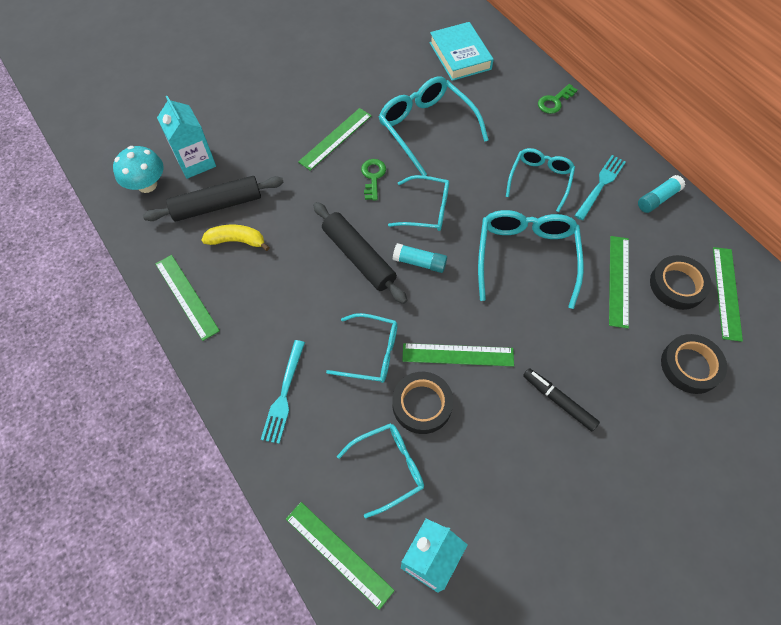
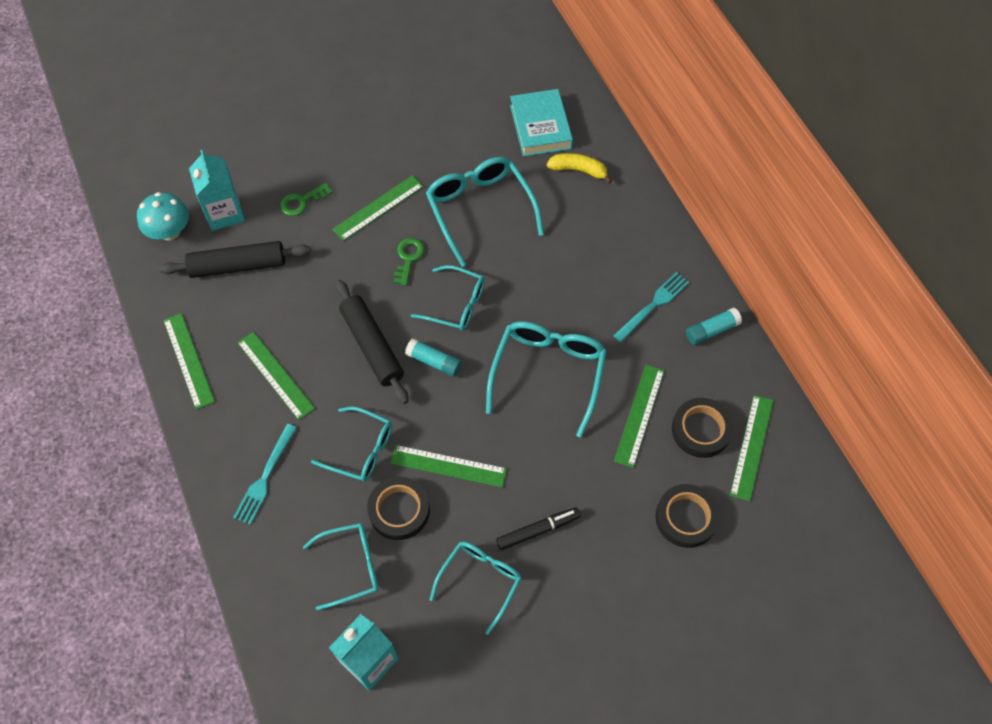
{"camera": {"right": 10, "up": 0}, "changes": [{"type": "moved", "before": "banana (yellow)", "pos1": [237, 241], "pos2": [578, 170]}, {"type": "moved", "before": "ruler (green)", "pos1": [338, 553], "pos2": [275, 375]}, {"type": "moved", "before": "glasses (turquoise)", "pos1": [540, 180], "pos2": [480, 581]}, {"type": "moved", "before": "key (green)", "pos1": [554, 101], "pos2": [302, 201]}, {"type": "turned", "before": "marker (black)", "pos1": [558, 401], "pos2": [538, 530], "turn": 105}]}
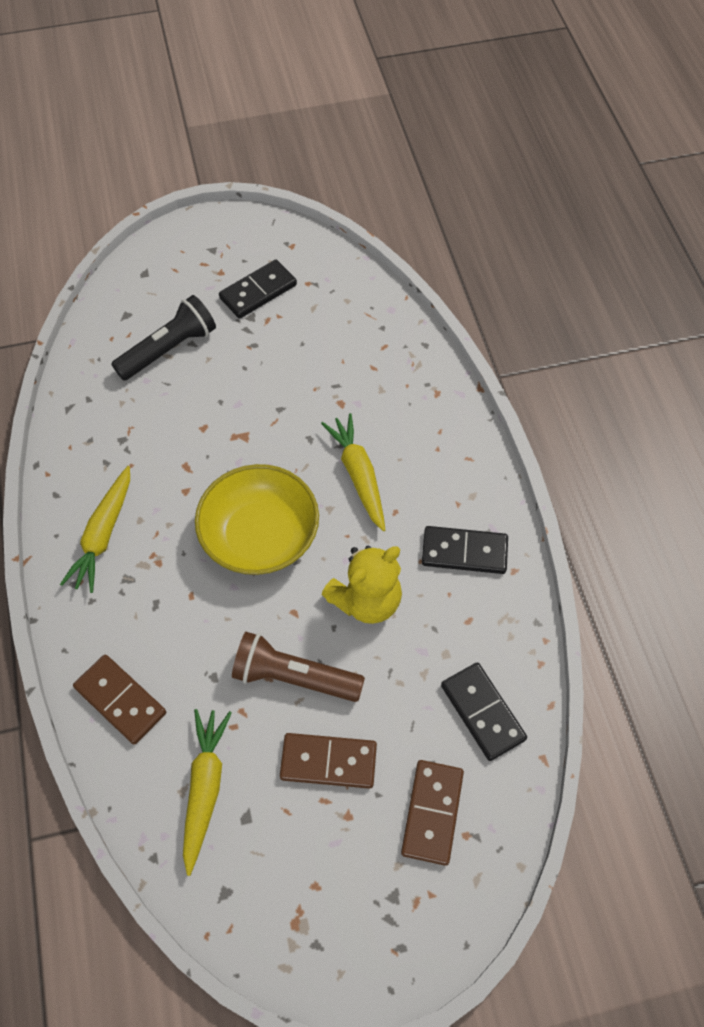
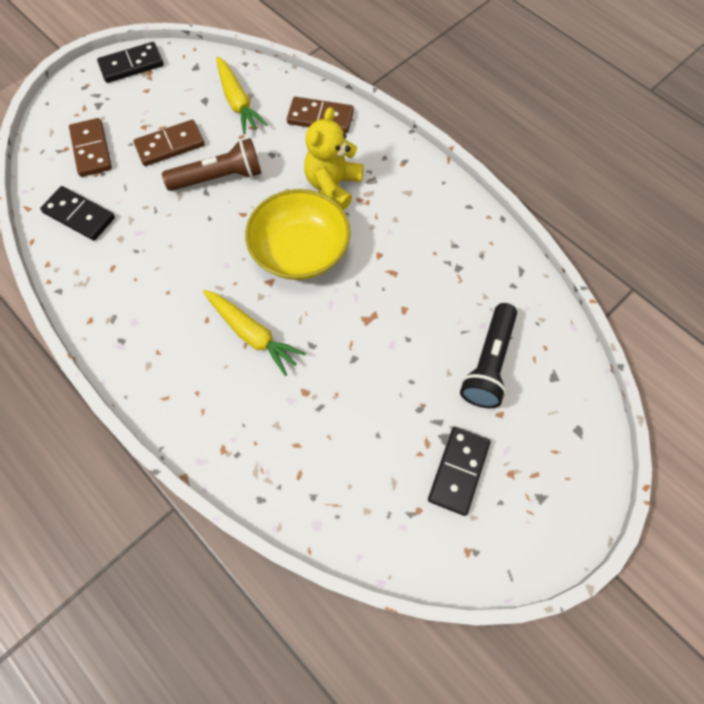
{"camera": {"right": 150, "up": 5}, "changes": [{"type": "removed", "before": "carrot (yellow)", "pos1": [103, 535]}, {"type": "moved", "before": "teddy bear (yellow)", "pos1": [366, 600], "pos2": [333, 185]}, {"type": "moved", "before": "domino (black)", "pos1": [464, 552], "pos2": [131, 65]}]}
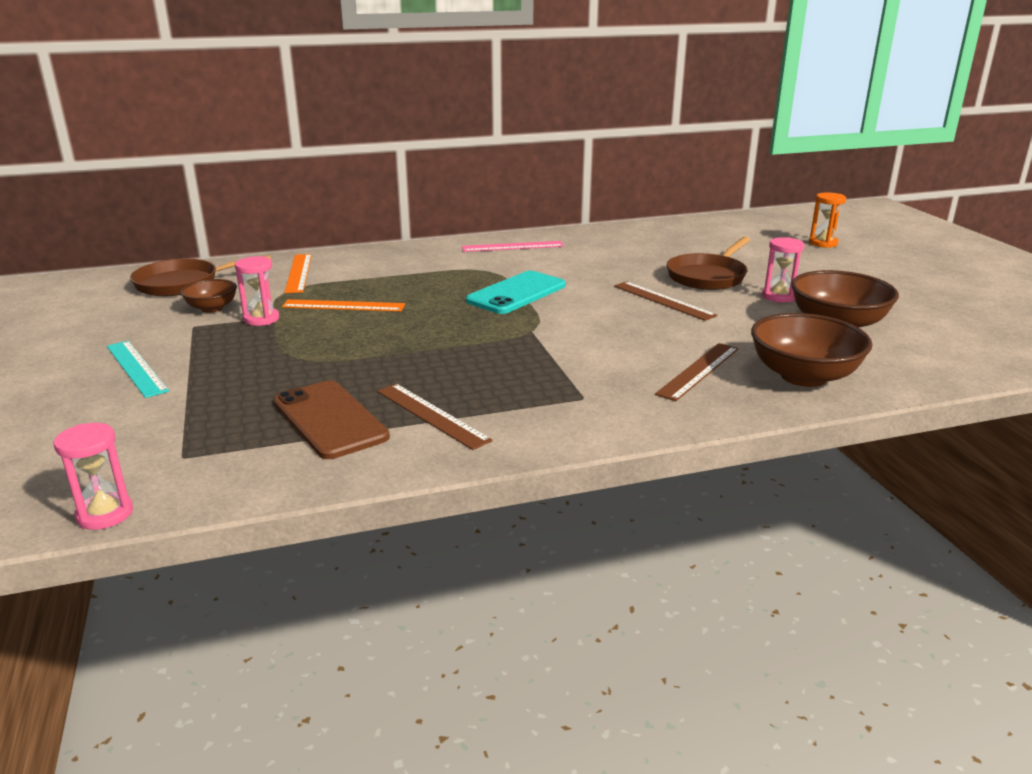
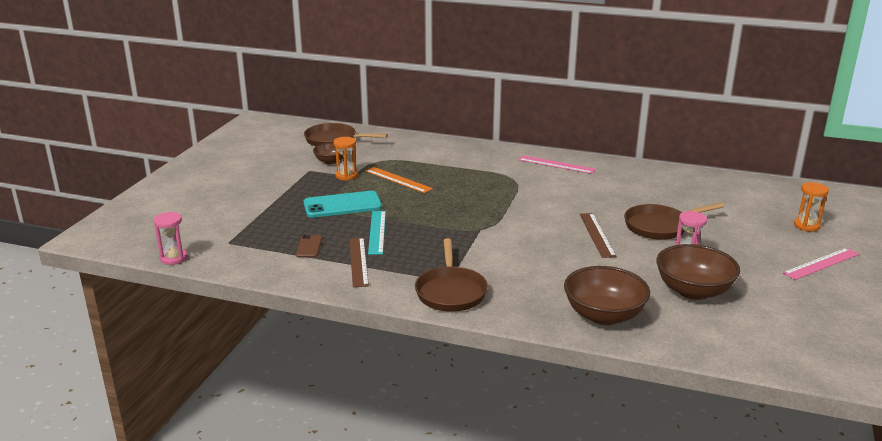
{"camera": {"right": 35, "up": 0}, "changes": [{"type": "removed", "before": "ruler (orange)", "pos1": [298, 273]}, {"type": "removed", "before": "ruler (brown)", "pos1": [698, 371]}, {"type": "added", "after": "pan (brown)", "pos2": [450, 291]}, {"type": "added", "after": "ruler (pink)", "pos2": [821, 263]}, {"type": "moved", "before": "ruler (turquoise)", "pos1": [136, 368], "pos2": [377, 232]}, {"type": "moved", "before": "phone (turquoise)", "pos1": [516, 293], "pos2": [342, 205]}, {"type": "recoloured", "before": "hourglass (pink)", "after": "hourglass (orange)", "pos1": [261, 319], "pos2": [346, 176]}, {"type": "resized", "before": "phone (brown)", "pos1": [329, 420], "pos2": [309, 246], "scale": 0.51}]}
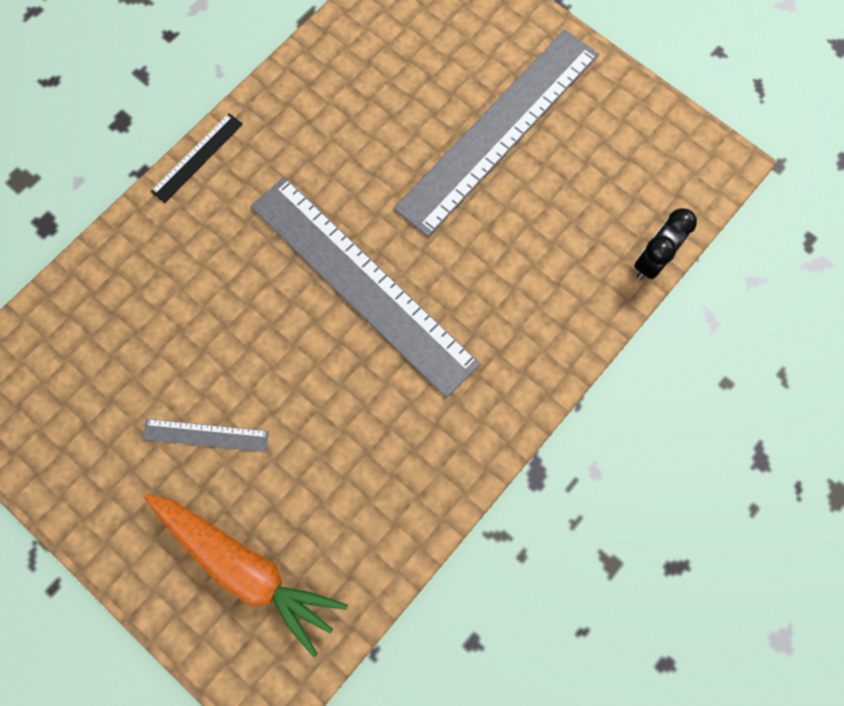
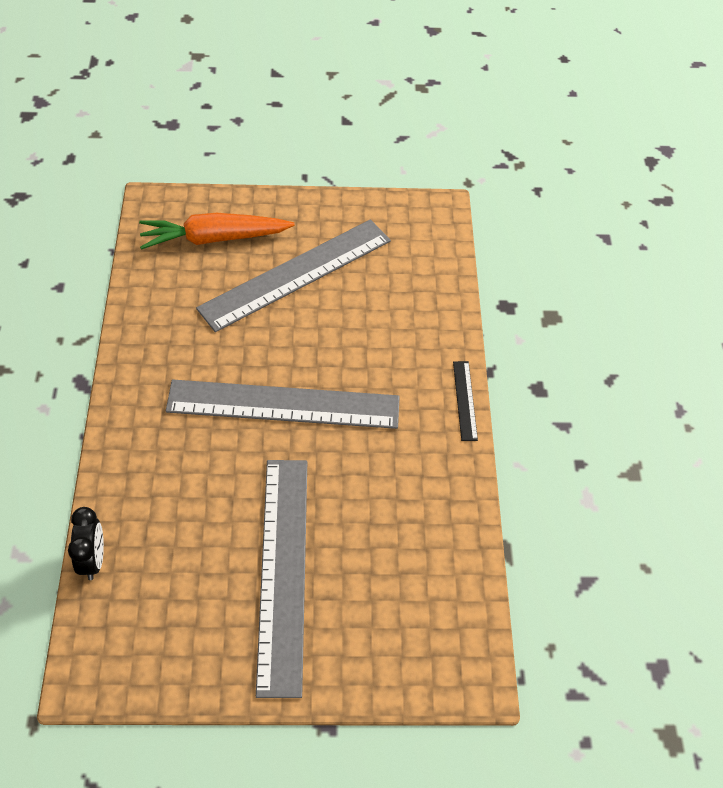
{"camera": {"right": 135, "up": -20}, "changes": [{"type": "resized", "before": "ruler (grey)", "pos1": [205, 435], "pos2": [296, 274], "scale": 2.39}]}
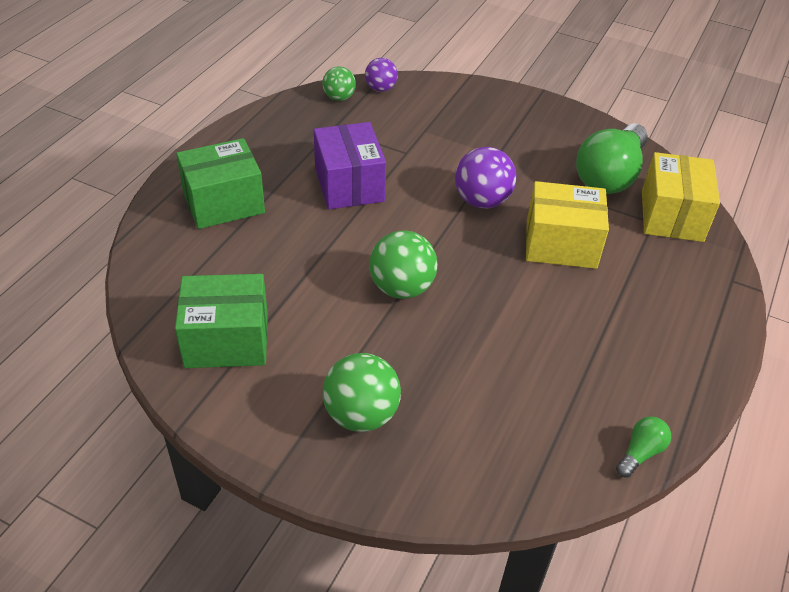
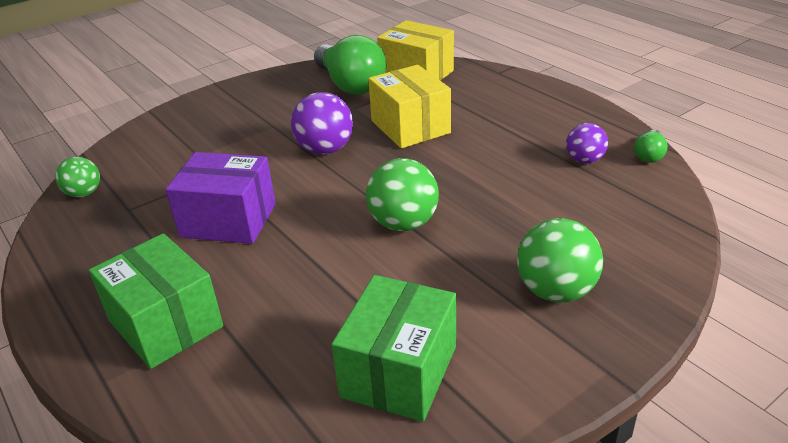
{"camera": {"right": -60, "up": -10}, "changes": [{"type": "moved", "before": "ball (purple)", "pos1": [380, 88], "pos2": [584, 160]}, {"type": "turned", "before": "box (green)", "pos1": [223, 203], "pos2": [165, 323], "turn": -45}, {"type": "turned", "before": "box (yellow)", "pos1": [561, 244], "pos2": [410, 127], "turn": -60}, {"type": "turned", "before": "light bulb (green)", "pos1": [640, 453], "pos2": [649, 155], "turn": -135}]}
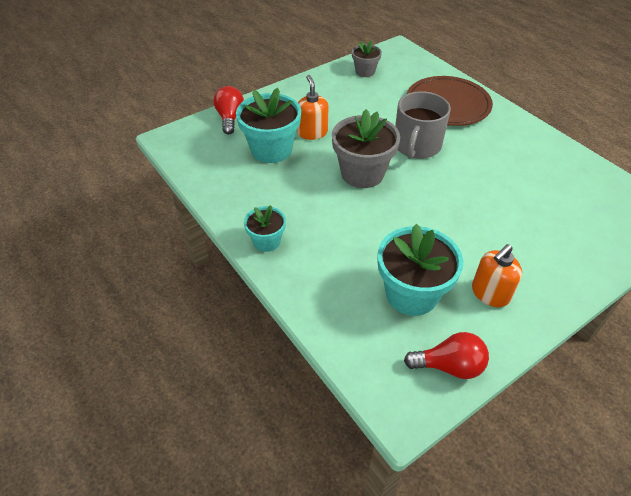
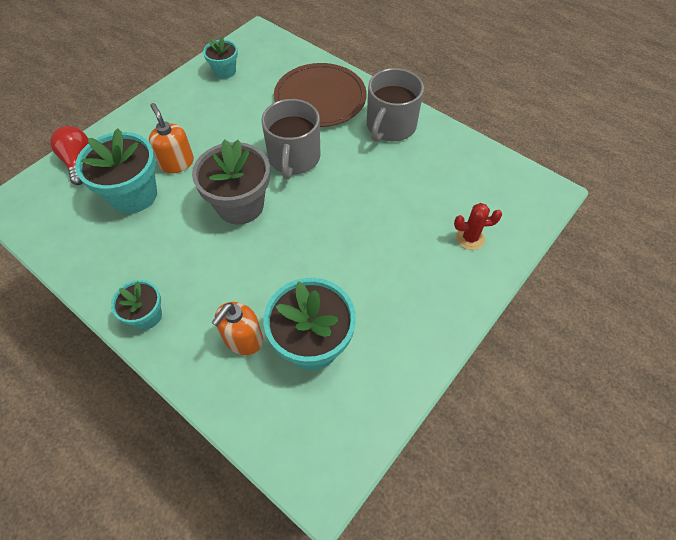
{"camera": {"right": -15, "up": 10}, "changes": [{"type": "removed", "before": "light bulb (red)", "pos1": [449, 366]}, {"type": "added", "after": "mug (grey)", "pos2": [390, 126]}, {"type": "added", "after": "cactus (red)", "pos2": [470, 238]}, {"type": "moved", "before": "soap dispenser (orange)", "pos1": [490, 293], "pos2": [243, 339]}, {"type": "recoloured", "before": "flower pot (grey)", "after": "flower pot (turquoise)", "pos1": [365, 71], "pos2": [225, 71]}]}
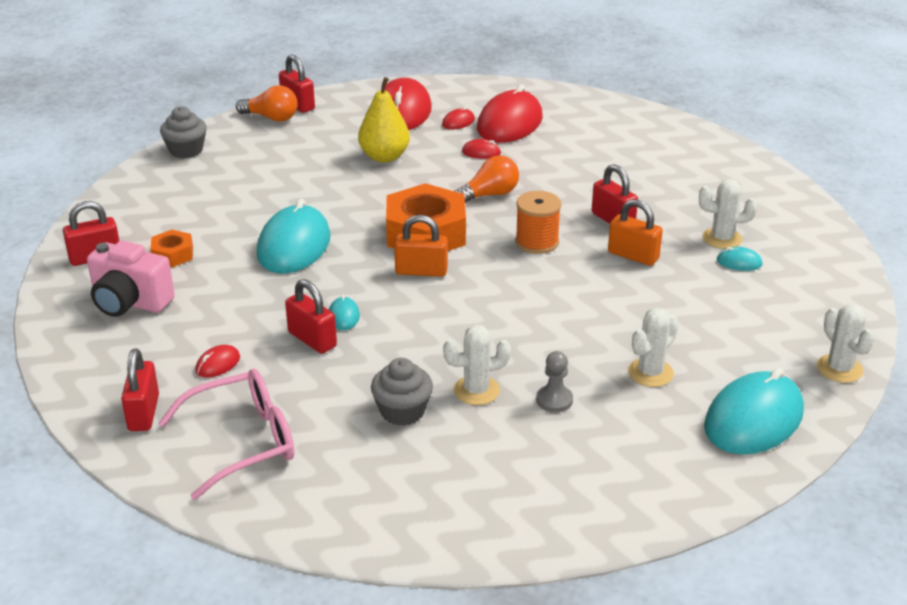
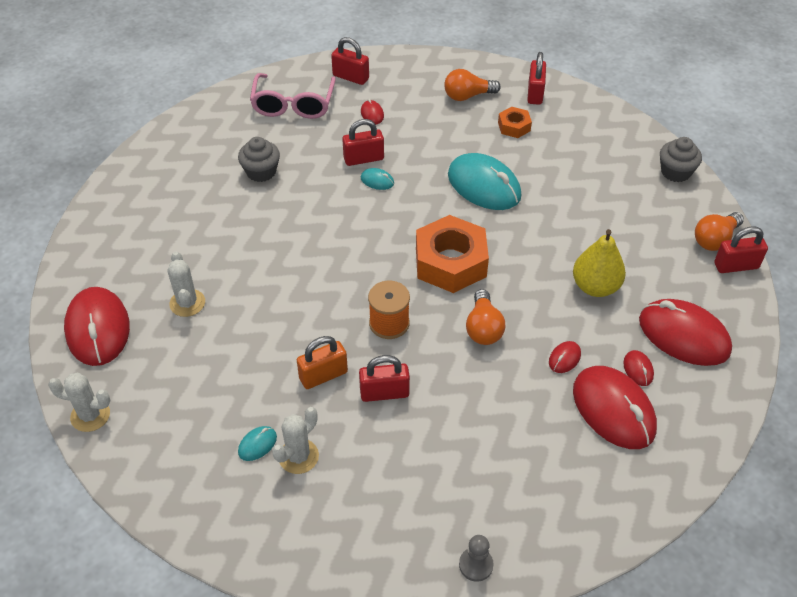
{"camera": {"right": 120, "up": 15}, "changes": [{"type": "removed", "before": "padlock (orange)", "pos1": [421, 271]}, {"type": "removed", "before": "cactus (white)", "pos1": [476, 390]}, {"type": "moved", "before": "pawn (grey)", "pos1": [554, 400], "pos2": [476, 565]}, {"type": "replaced", "before": "camera (pink)", "after": "light bulb (orange)", "pos1": [130, 303], "pos2": [467, 96]}, {"type": "recoloured", "before": "mouse (turquoise)", "after": "mouse (red)", "pos1": [753, 419], "pos2": [98, 329]}]}
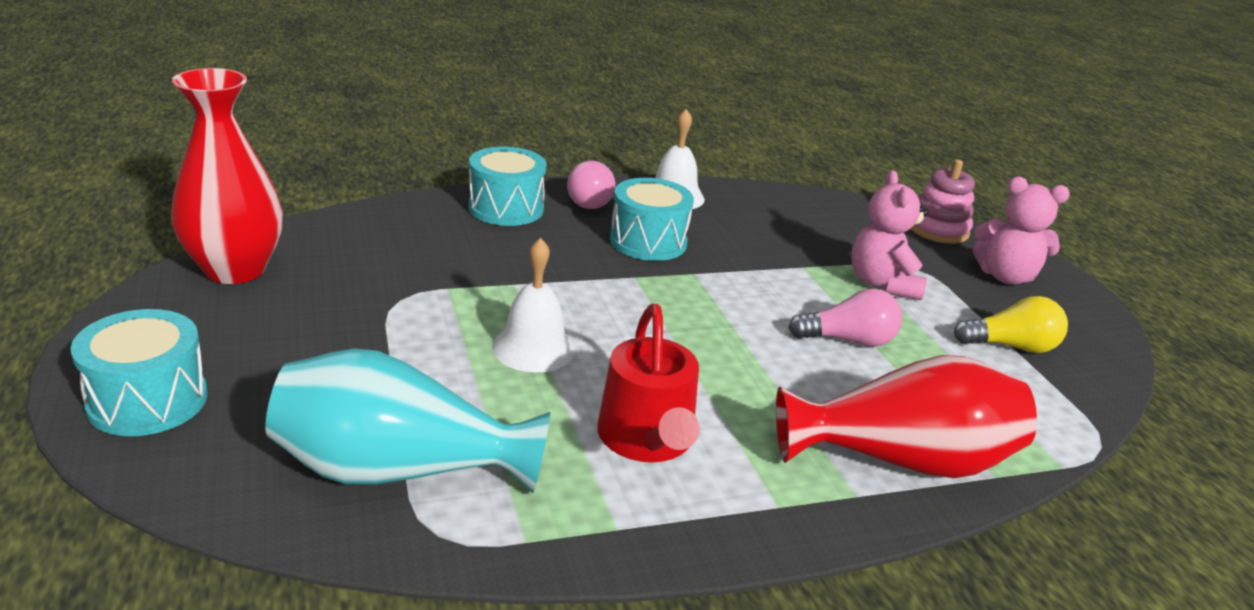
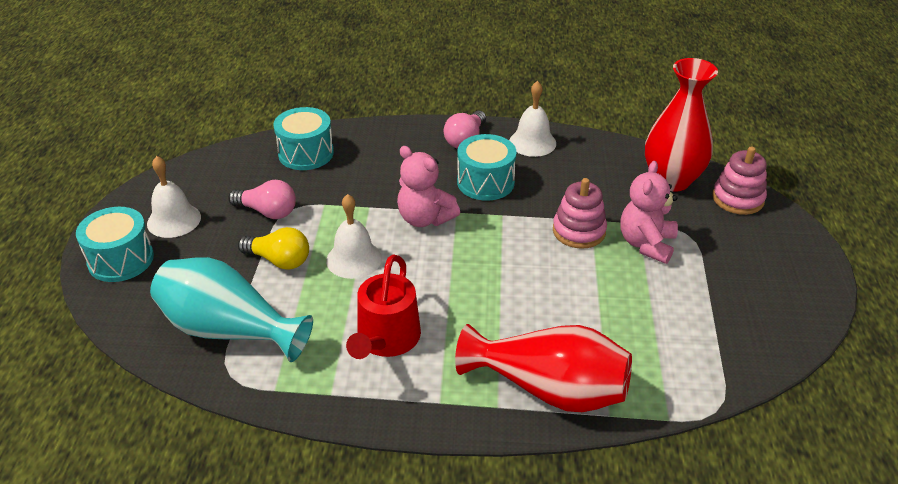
{"camera": {"right": 25, "up": 10}, "changes": [{"type": "added", "after": "bell (white)", "pos2": [174, 220]}, {"type": "added", "after": "stacking toy (pink)", "pos2": [579, 231]}, {"type": "moved", "before": "vase (red)", "pos1": [235, 270], "pos2": [671, 180]}, {"type": "moved", "before": "drum (turquoise)", "pos1": [506, 208], "pos2": [306, 153]}, {"type": "moved", "before": "light bulb (pink)", "pos1": [848, 340], "pos2": [267, 212]}, {"type": "moved", "before": "light bulb (yellow)", "pos1": [1010, 346], "pos2": [279, 260]}, {"type": "moved", "before": "teddy bear (pink)", "pos1": [1005, 276], "pos2": [425, 218]}]}
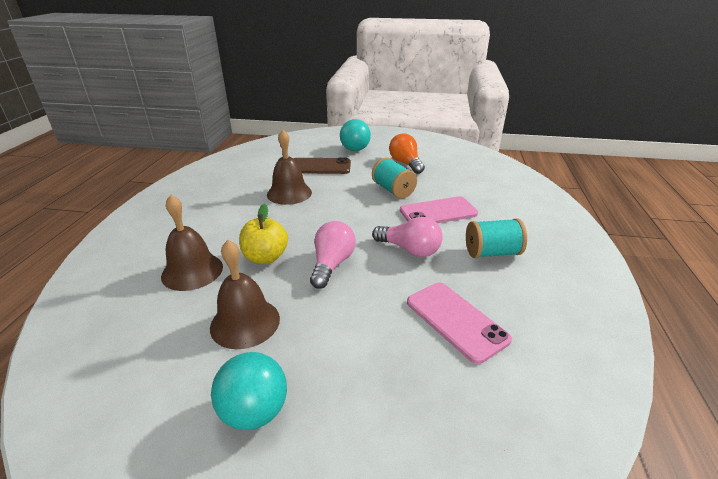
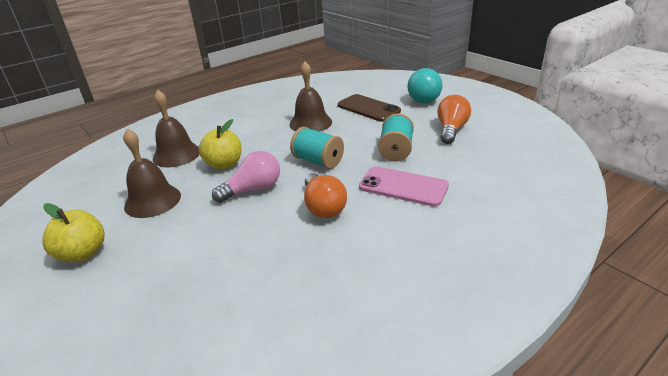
{"camera": {"right": 45, "up": 0}, "changes": [{"type": "removed", "before": "phone (pink)", "pos1": [456, 320]}, {"type": "moved", "before": "spool (turquoise)", "pos1": [492, 253], "pos2": [318, 161]}, {"type": "replaced", "before": "ball (turquoise)", "after": "apple (yellow)", "pos1": [254, 411], "pos2": [83, 253]}, {"type": "recoloured", "before": "light bulb (pink)", "after": "light bulb (orange)", "pos1": [410, 250], "pos2": [323, 207]}]}
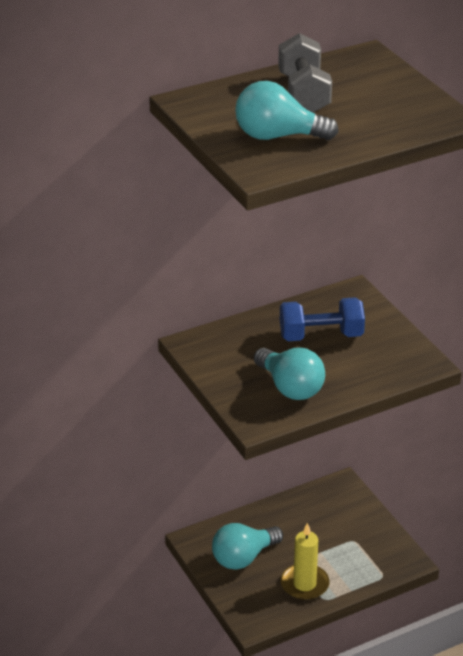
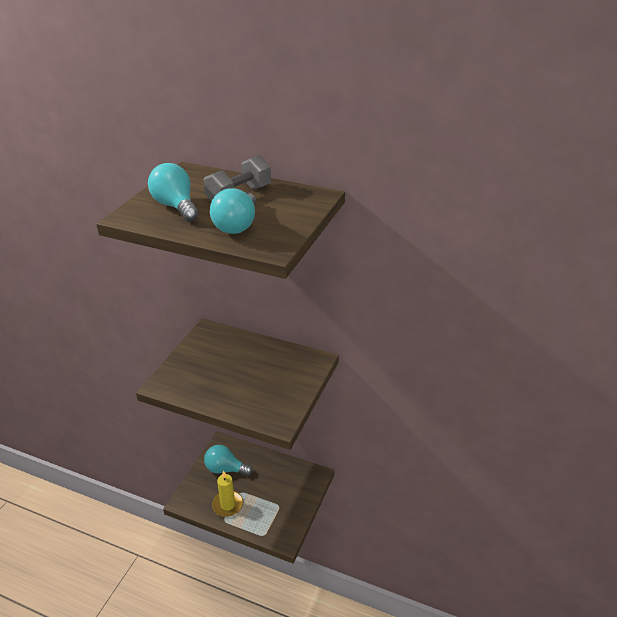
{"camera": {"right": 50, "up": 0}, "changes": [{"type": "removed", "before": "dumbbell (blue)", "pos1": [321, 336]}, {"type": "moved", "before": "light bulb (turquoise)", "pos1": [290, 387], "pos2": [237, 225]}]}
